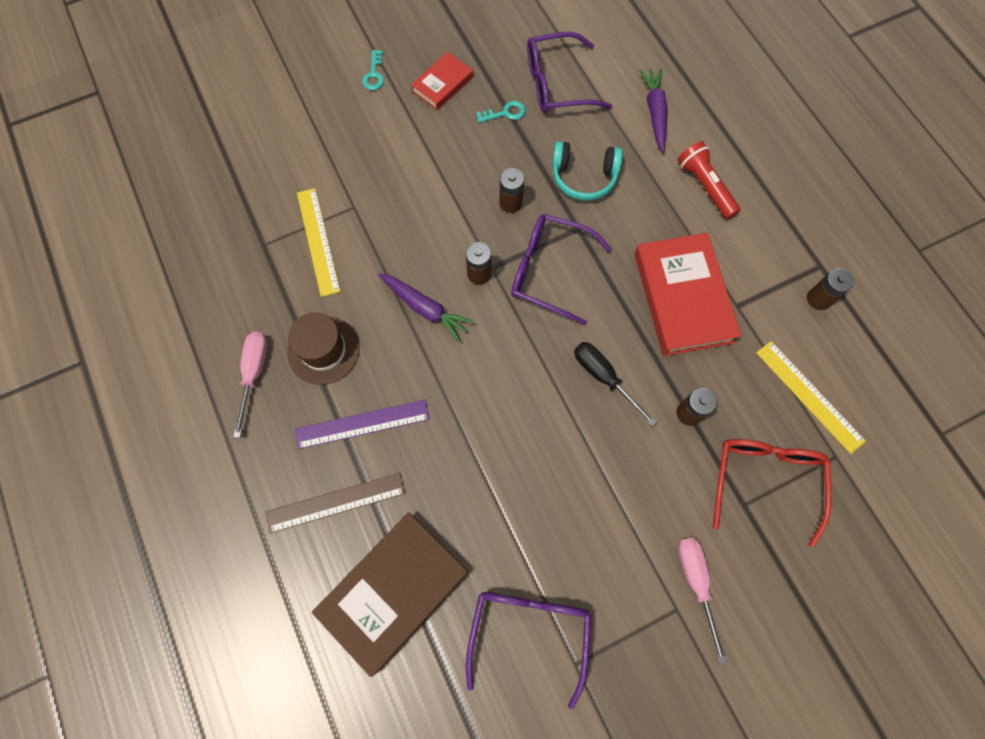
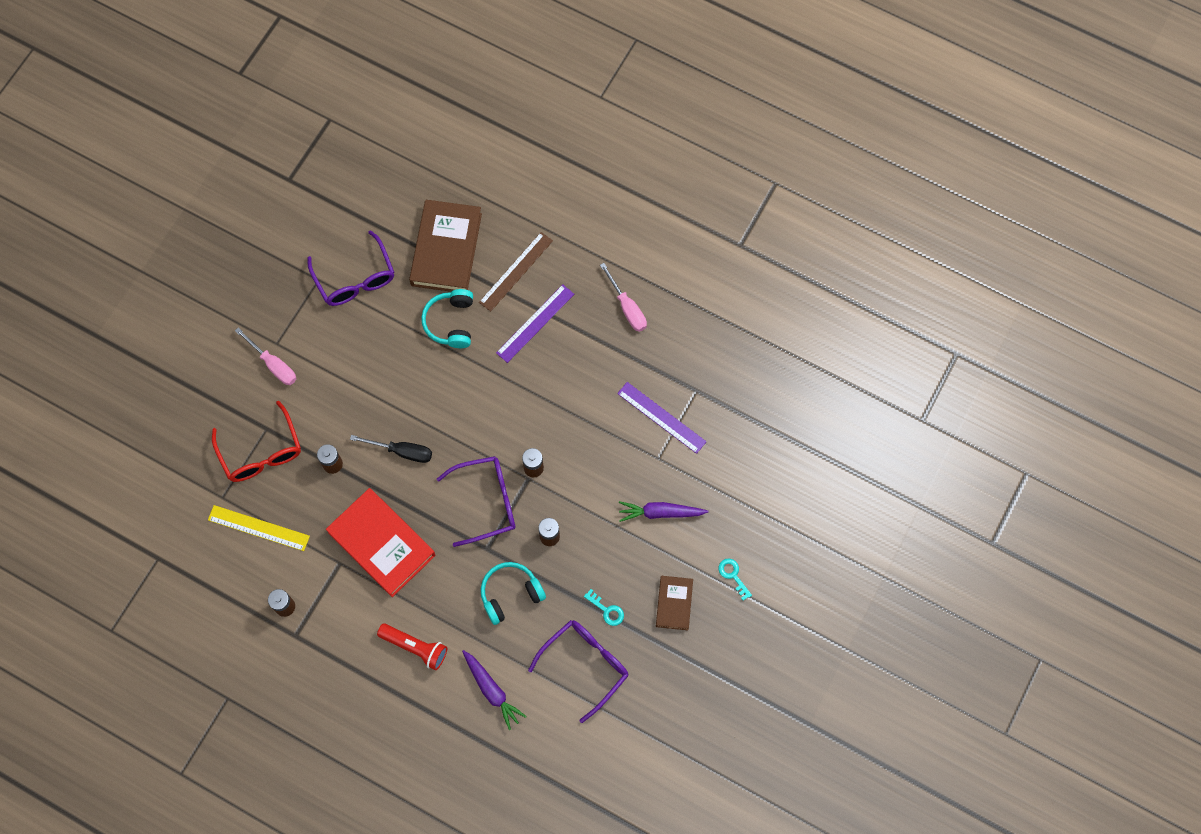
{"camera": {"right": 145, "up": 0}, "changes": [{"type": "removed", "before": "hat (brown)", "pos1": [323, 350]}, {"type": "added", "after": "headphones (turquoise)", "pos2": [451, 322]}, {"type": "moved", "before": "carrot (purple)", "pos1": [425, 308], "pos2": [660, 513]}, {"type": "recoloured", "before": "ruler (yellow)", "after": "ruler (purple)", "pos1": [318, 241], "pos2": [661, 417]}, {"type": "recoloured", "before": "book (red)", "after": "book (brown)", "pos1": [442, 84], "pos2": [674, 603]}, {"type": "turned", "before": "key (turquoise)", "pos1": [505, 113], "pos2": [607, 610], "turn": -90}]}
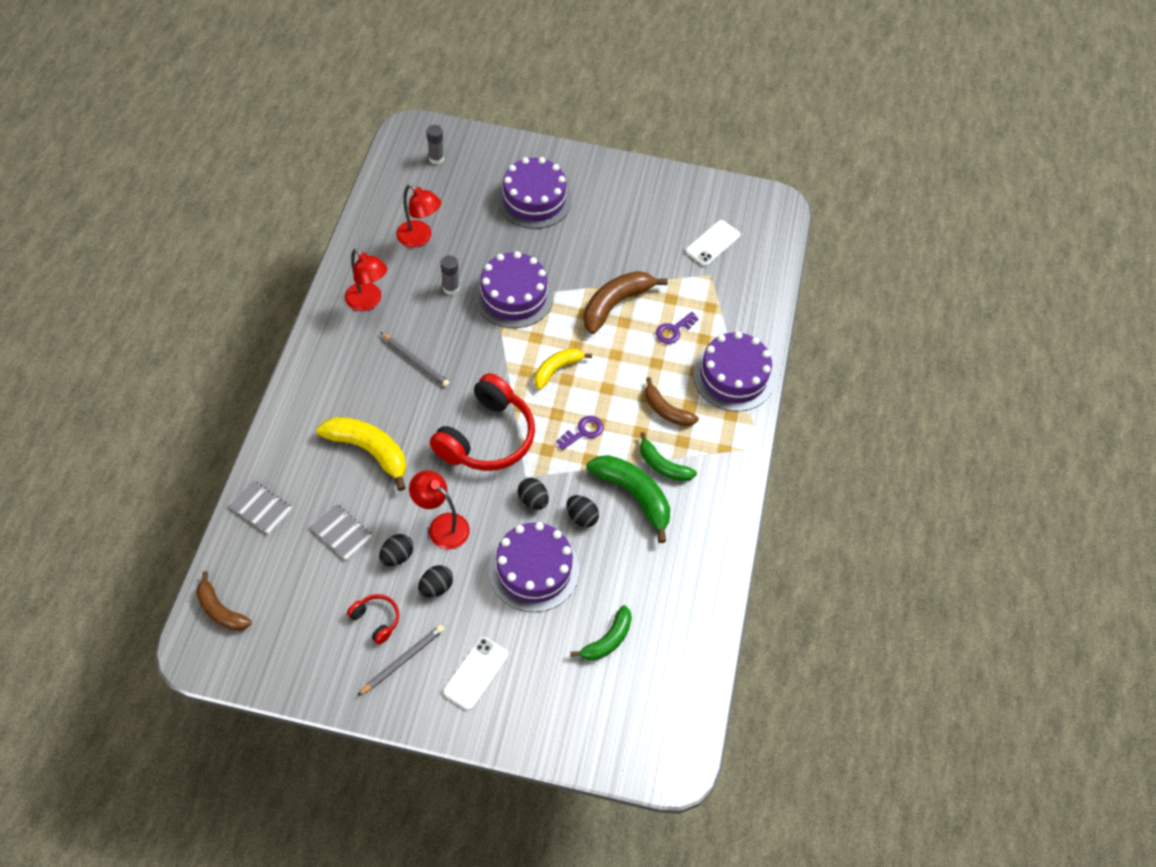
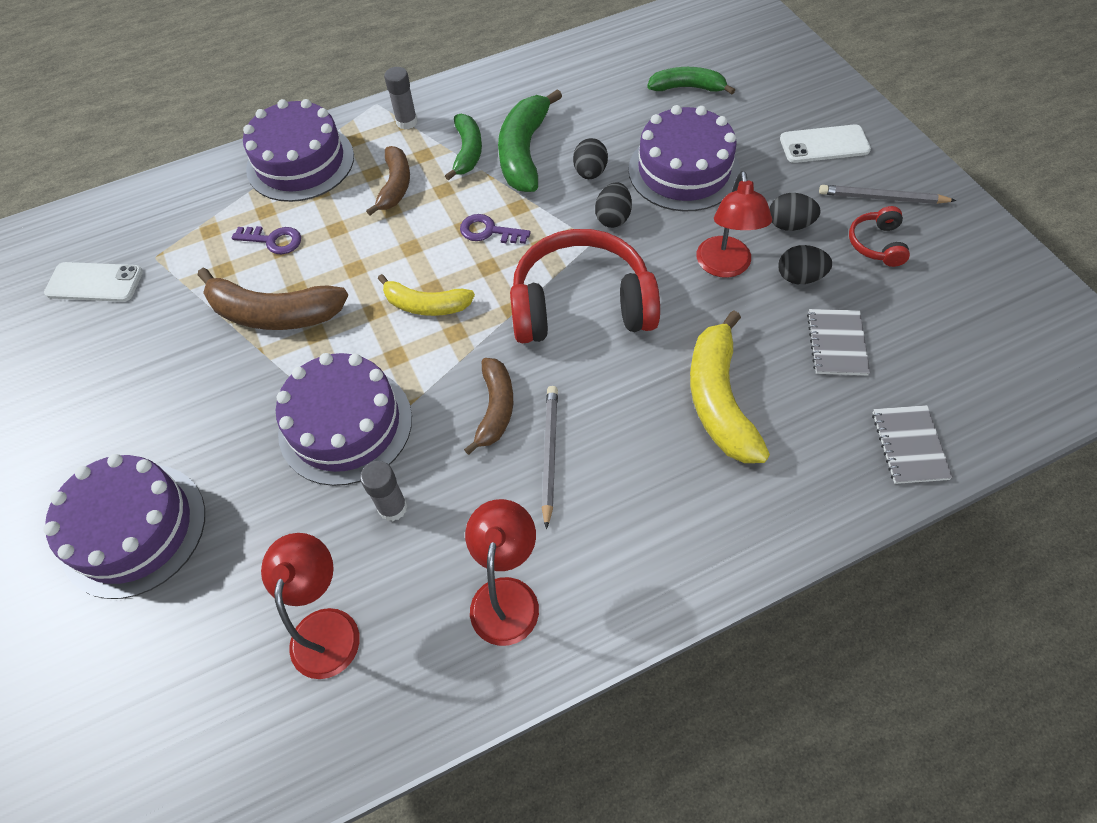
{"camera": {"right": -120, "up": 0}, "changes": [{"type": "moved", "before": "banana (brown)", "pos1": [220, 610], "pos2": [495, 409]}, {"type": "moved", "before": "glue stick (grey)", "pos1": [436, 158], "pos2": [406, 122]}]}
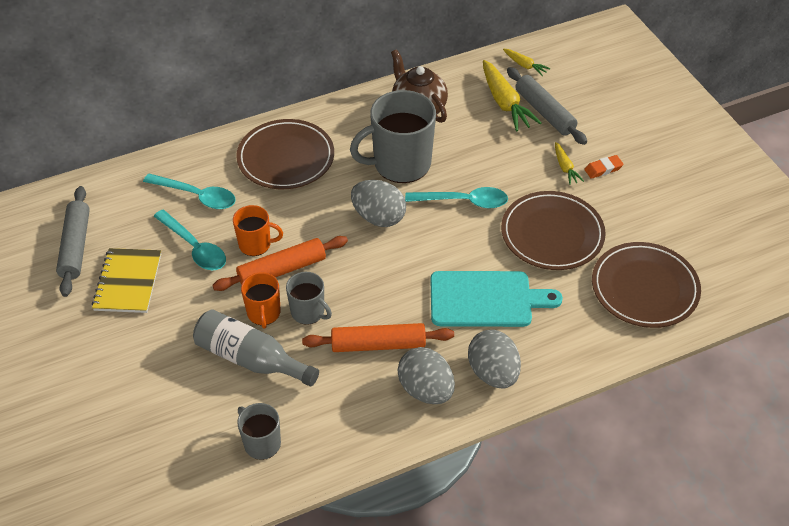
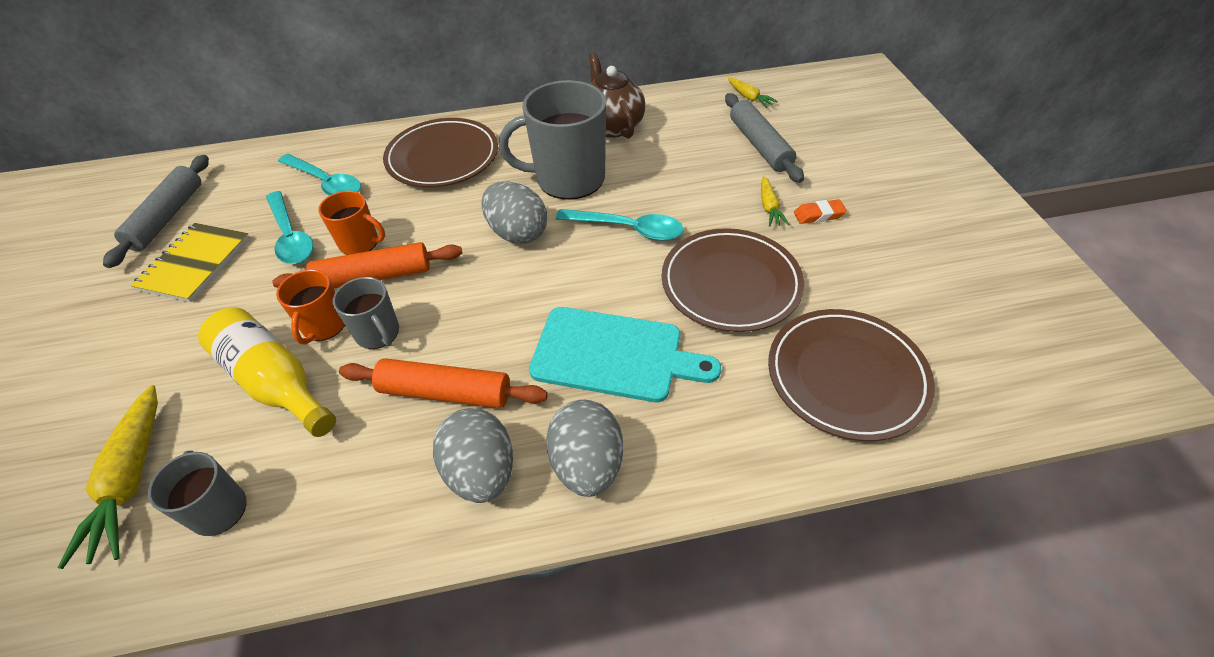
{"camera": {"right": 15, "up": 0}, "changes": [{"type": "moved", "before": "carrot (yellow)", "pos1": [505, 103], "pos2": [131, 481]}, {"type": "recoloured", "before": "bottle (grey)", "after": "bottle (yellow)", "pos1": [251, 358], "pos2": [275, 382]}]}
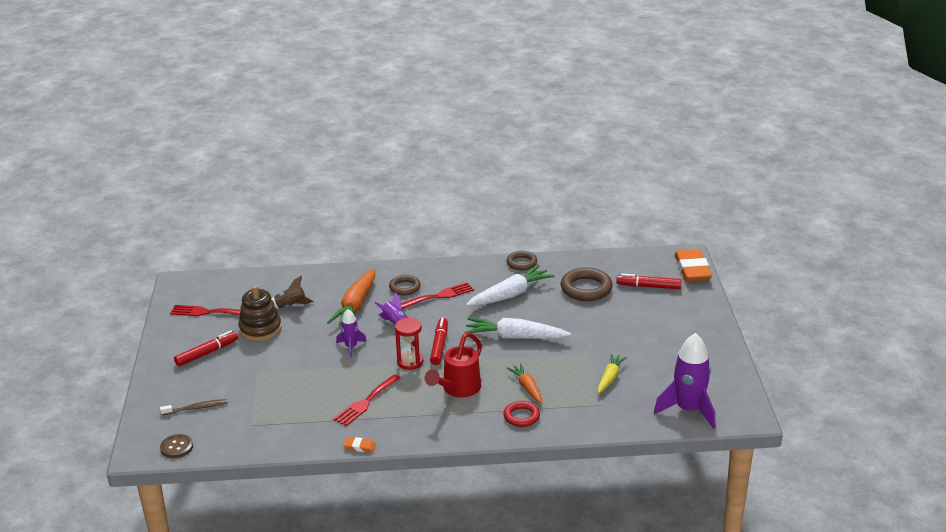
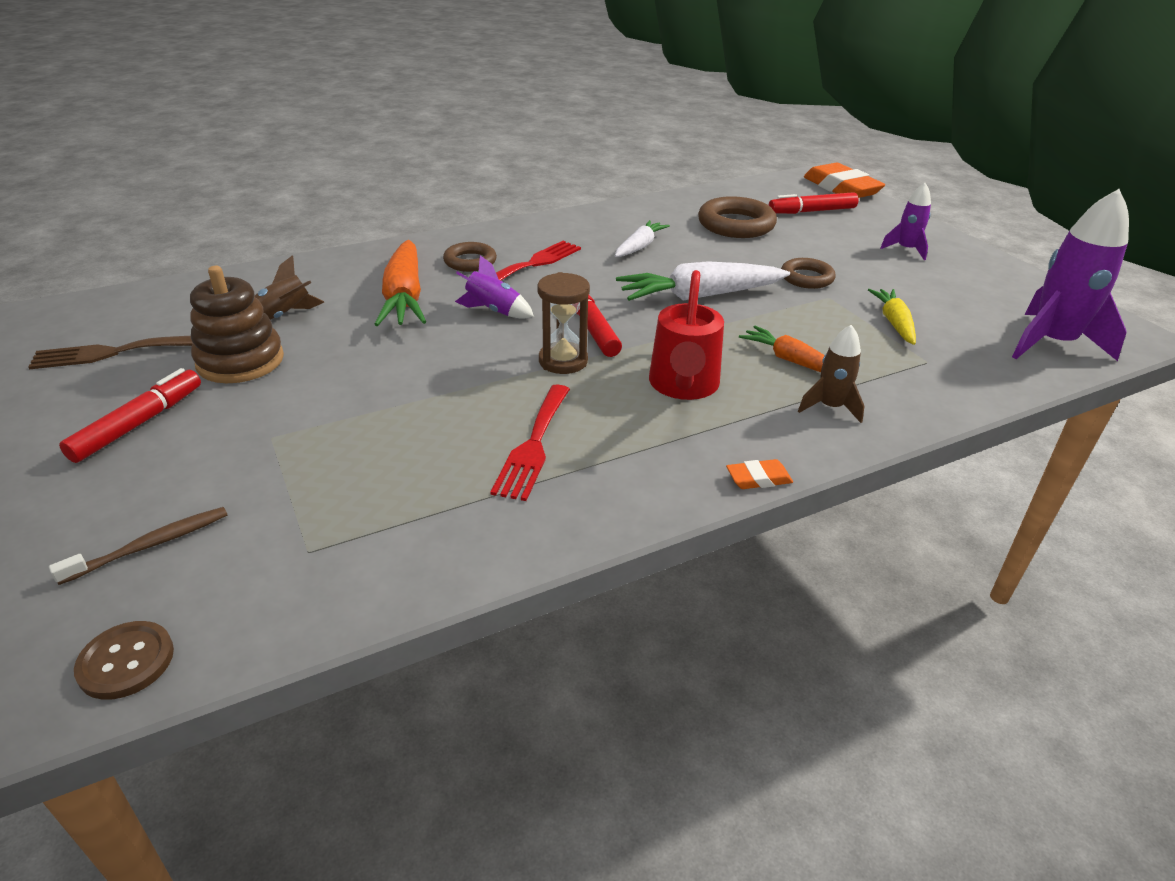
{"camera": {"right": -25, "up": 5}, "changes": [{"type": "moved", "before": "rocket (purple)", "pos1": [351, 347], "pos2": [906, 250]}, {"type": "moved", "before": "eraser (orange)", "pos1": [359, 447], "pos2": [758, 478]}, {"type": "moved", "before": "ring (brown)", "pos1": [521, 263], "pos2": [806, 278]}, {"type": "replaced", "before": "ring (red)", "after": "rocket (brown)", "pos1": [521, 416], "pos2": [830, 407]}, {"type": "recoloured", "before": "fork (red)", "after": "fork (brown)", "pos1": [206, 312], "pos2": [112, 352]}, {"type": "recoloured", "before": "hourglass (red)", "after": "hourglass (brown)", "pos1": [410, 362], "pos2": [563, 361]}, {"type": "resized", "before": "carrot (white)", "pos1": [510, 295], "pos2": [639, 247], "scale": 0.59}]}
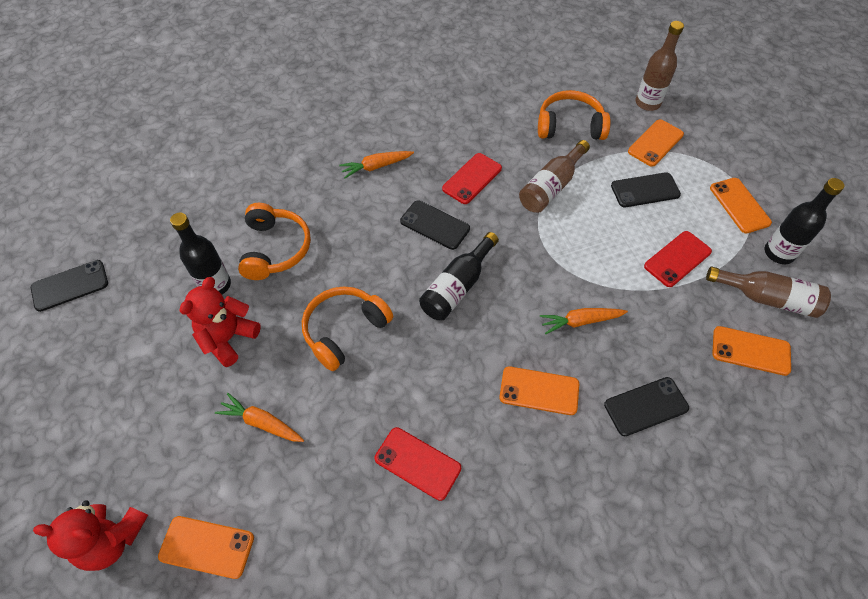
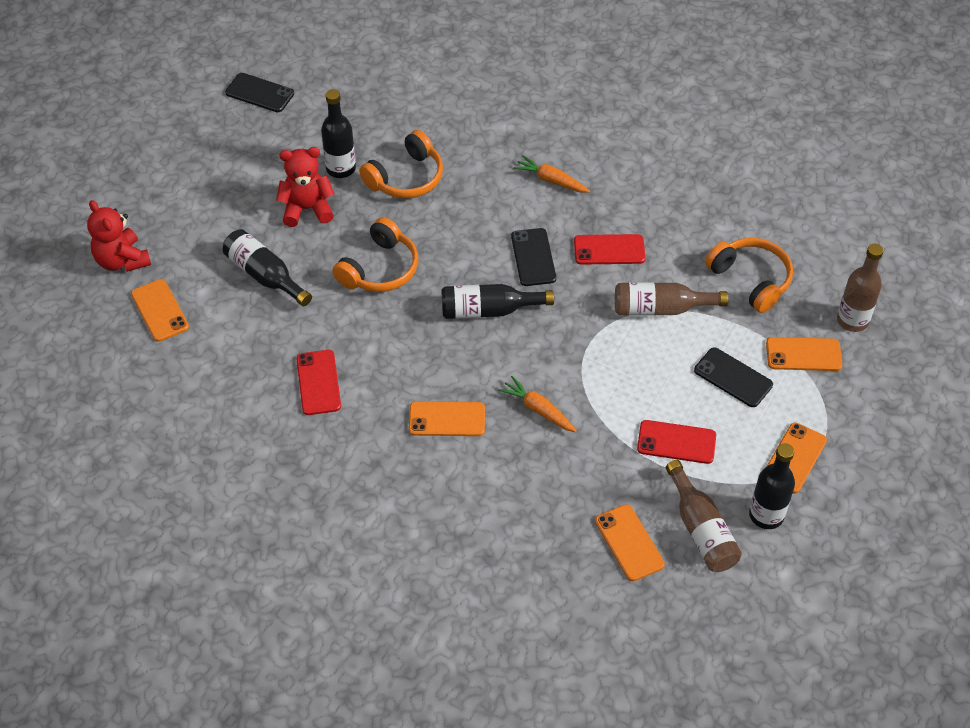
{"camera": {"right": 50, "up": -5}, "changes": [{"type": "removed", "before": "phone (black)", "pos1": [646, 406]}, {"type": "replaced", "before": "carrot (orange)", "after": "bottle (black)", "pos1": [262, 422], "pos2": [265, 275]}, {"type": "turned", "before": "headphones (orange)", "pos1": [344, 330], "pos2": [380, 269], "turn": 120}, {"type": "turned", "before": "phone (orange)", "pos1": [539, 391], "pos2": [447, 419], "turn": -60}]}
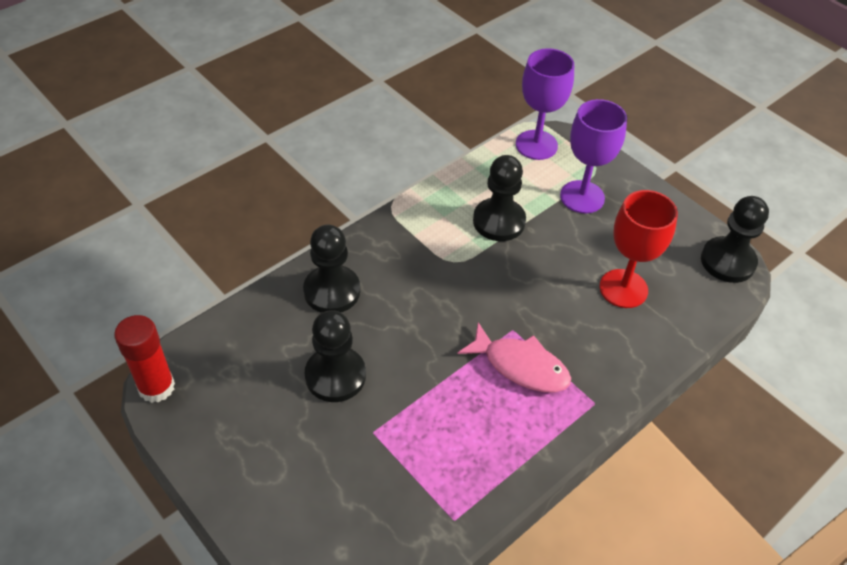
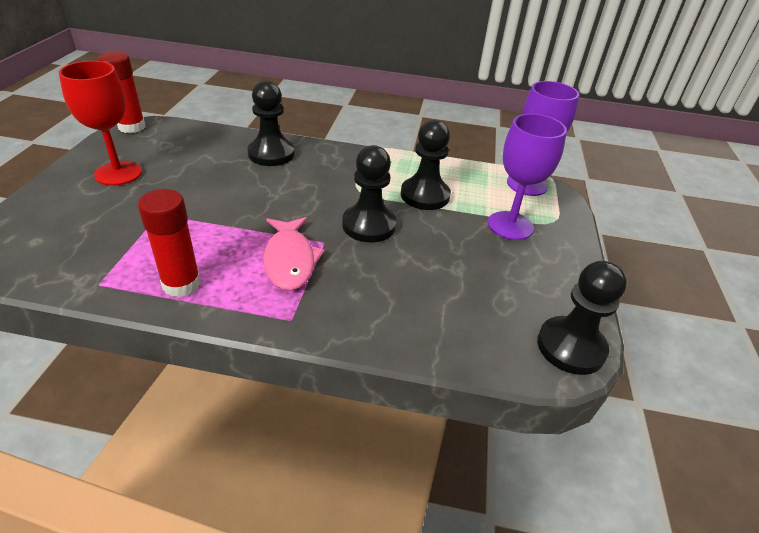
{"camera": {"right": 50, "up": -10}, "changes": [{"type": "added", "after": "glue stick (red)", "pos2": [181, 284]}, {"type": "moved", "before": "pawn (black)", "pos1": [335, 376], "pos2": [369, 225]}, {"type": "moved", "before": "goblet (red)", "pos1": [623, 288], "pos2": [118, 173]}]}
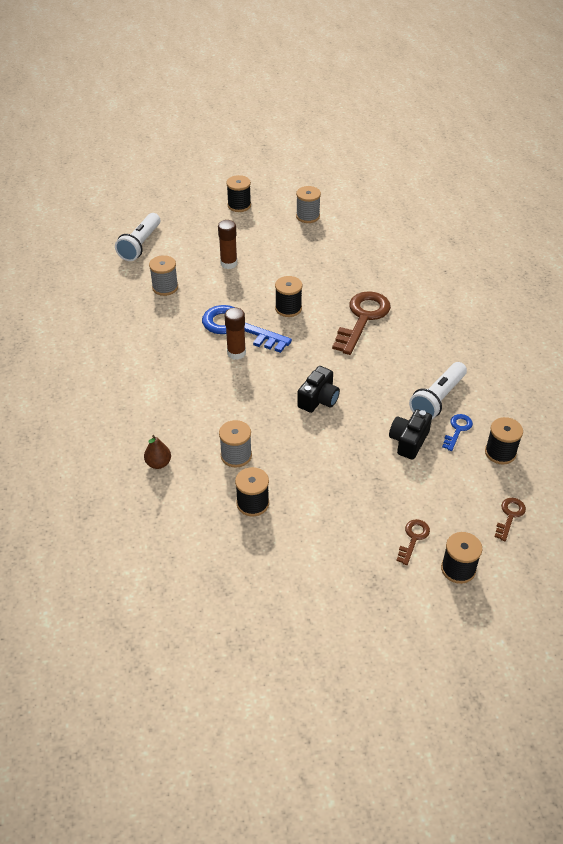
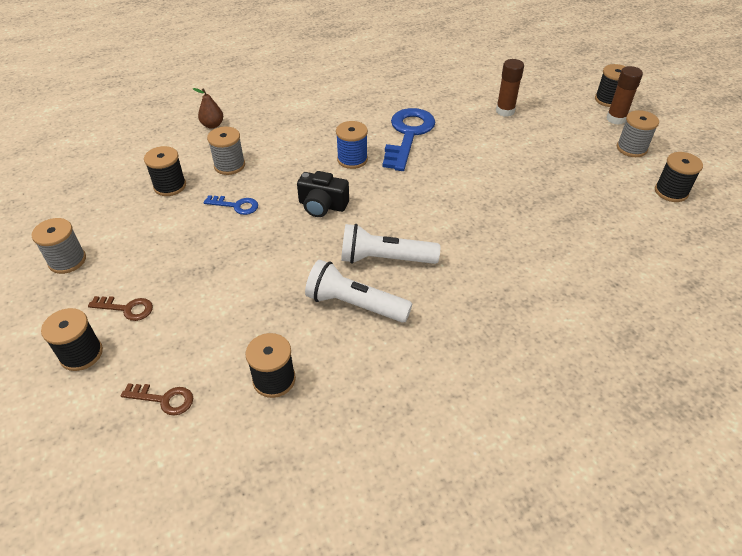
{"camera": {"right": 75, "up": 0}, "changes": [{"type": "removed", "before": "key (brown)", "pos1": [363, 318]}, {"type": "removed", "before": "camera (black)", "pos1": [409, 441]}, {"type": "added", "after": "spool (blue)", "pos2": [352, 159]}, {"type": "moved", "before": "flashlight (white)", "pos1": [140, 245], "pos2": [385, 259]}, {"type": "moved", "before": "spool (grey)", "pos1": [165, 287], "pos2": [67, 261]}, {"type": "moved", "before": "glue stick (brown)", "pos1": [236, 353], "pos2": [615, 119]}, {"type": "moved", "before": "spool (black)", "pos1": [288, 308], "pos2": [671, 192]}, {"type": "moved", "before": "key (blue)", "pos1": [457, 430], "pos2": [236, 206]}]}
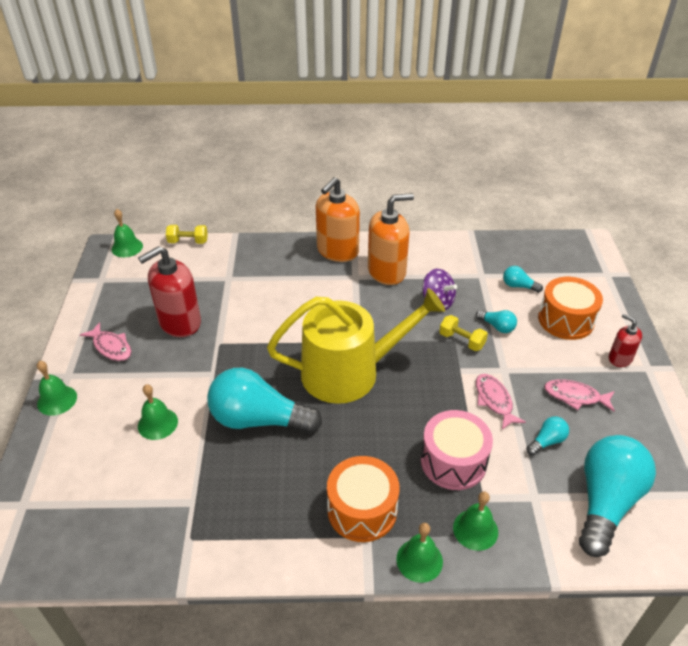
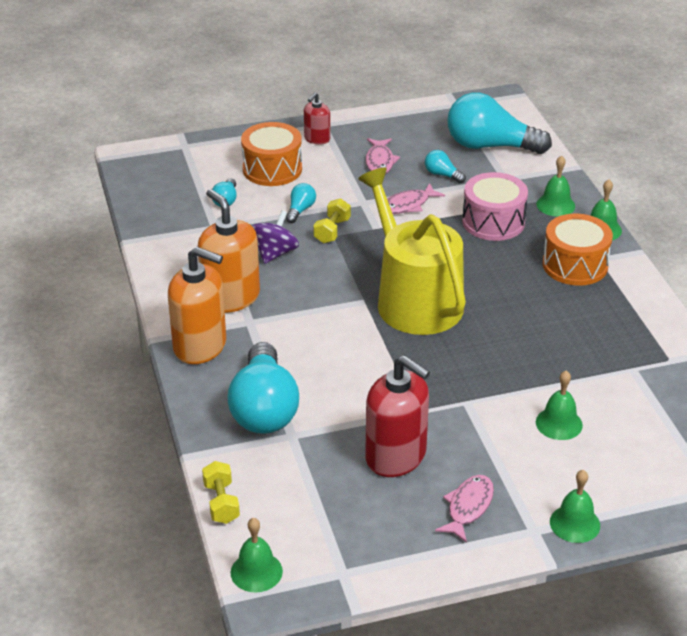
{"camera": {"right": -105, "up": -5}, "changes": [{"type": "moved", "before": "light bulb (turquoise)", "pos1": [259, 419], "pos2": [264, 408]}]}
